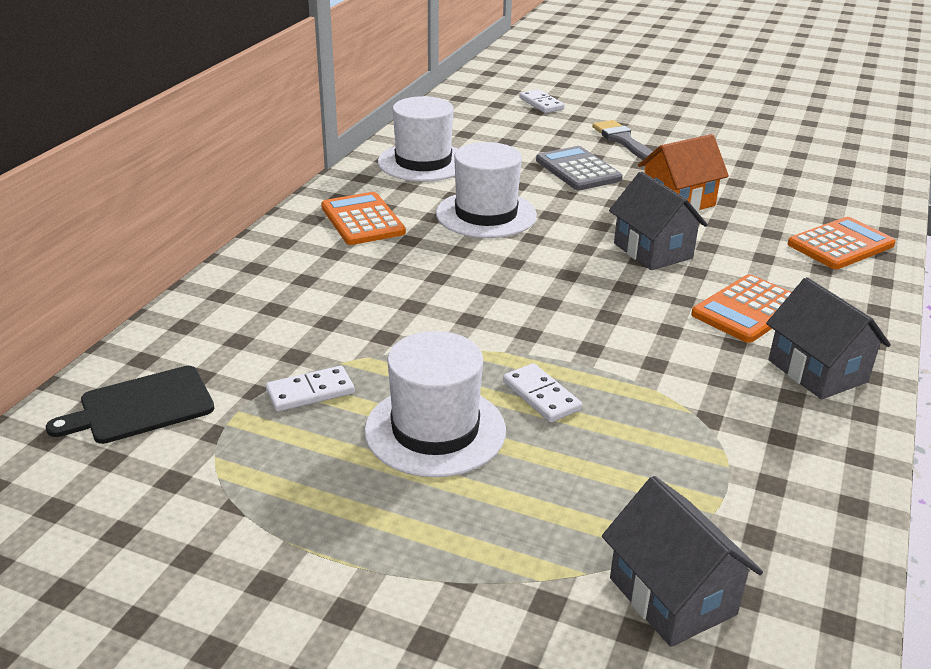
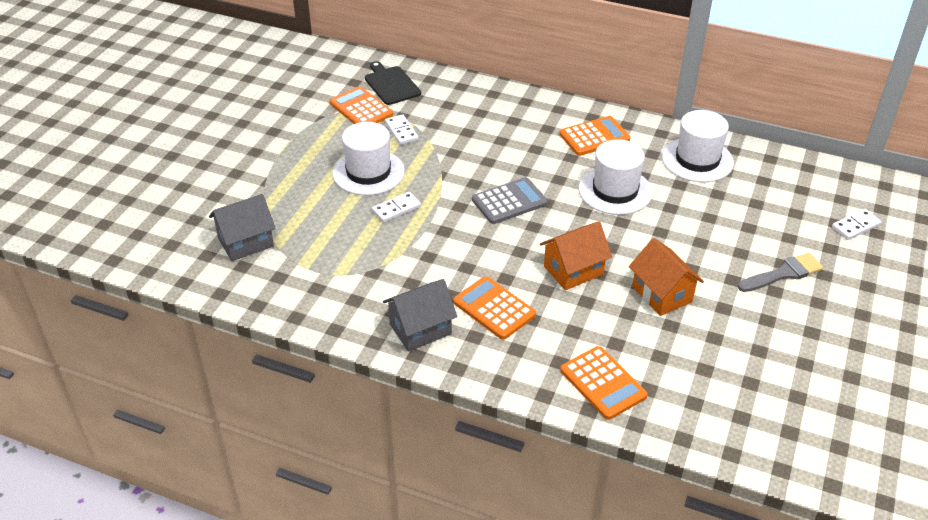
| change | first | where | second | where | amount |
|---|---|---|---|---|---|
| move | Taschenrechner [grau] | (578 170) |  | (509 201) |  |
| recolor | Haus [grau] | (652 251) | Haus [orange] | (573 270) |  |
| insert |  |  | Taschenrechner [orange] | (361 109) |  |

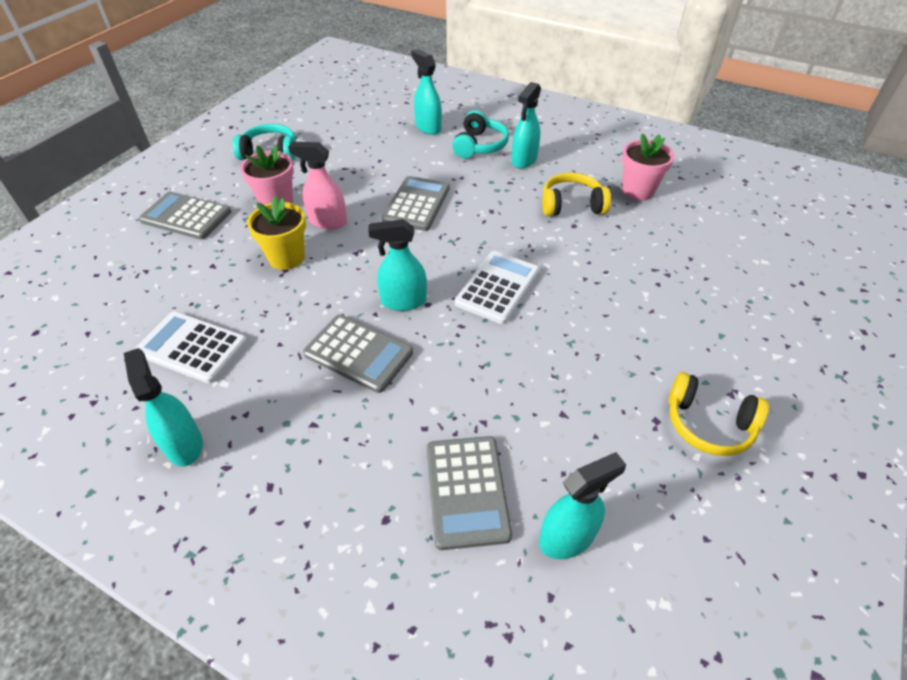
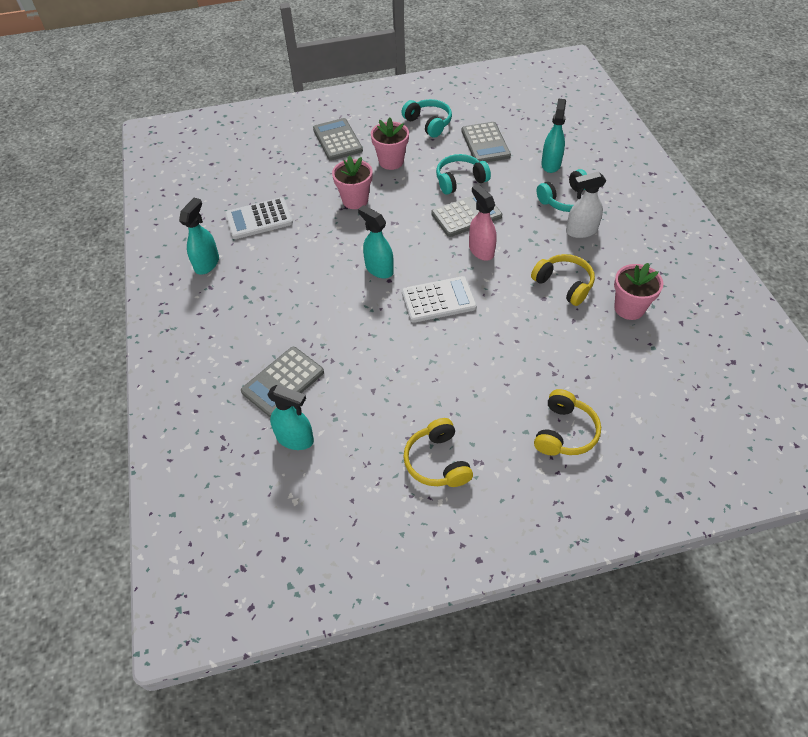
| change | first | where | second | where | amount |
|---|---|---|---|---|---|
| rotate | Taschenrechner [weiß] | (192 347) |  | (259 219) | 90 degrees counterclockwise |
| recolor | Blumentopf [gelb] | (286 257) | Blumentopf [rosa] | (355 200) |  |
| move | Sprühflasche [rosa] | (327 221) |  | (481 250) |  |
| move | Taschenrechner [grau] | (358 353) |  | (485 143) |  |
| recolor | Sprühflasche [türkis] | (524 160) | Sprühflasche [weiß] | (581 231) |  |
| insert |  |  | Kopfhörer [türkis] | (460 180) |  |
| insert |  |  | Kopfhörer [gelb] | (564 432) |  |

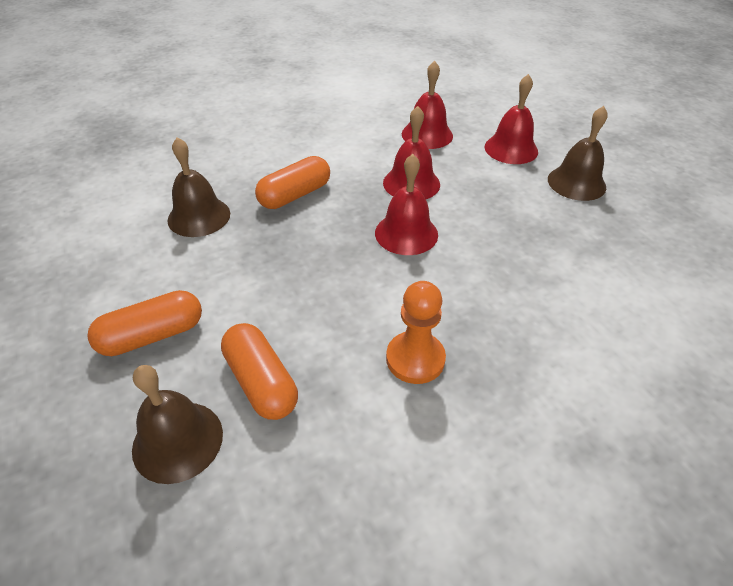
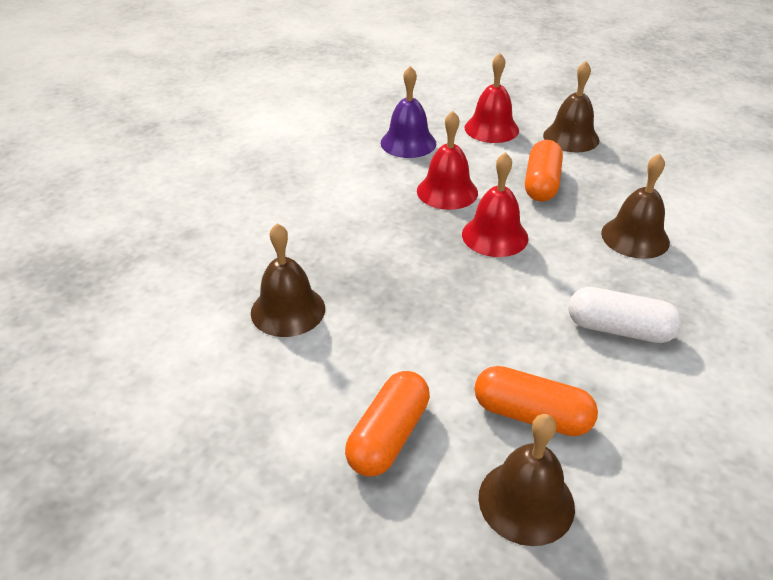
| change | first | where | second | where | amount |
|---|---|---|---|---|---|
| move | Kapsel [orange] | (295 195) |  | (541 183) |  |
| replace | Bauer [orange] | (415 359) | Kapsel [weiß] | (619 329) |  |
| recolor | Glocke [rot] | (427 134) | Glocke [lila] | (408 143) |  |
| insert |  |  | Glocke [braun] | (635 237) |  |

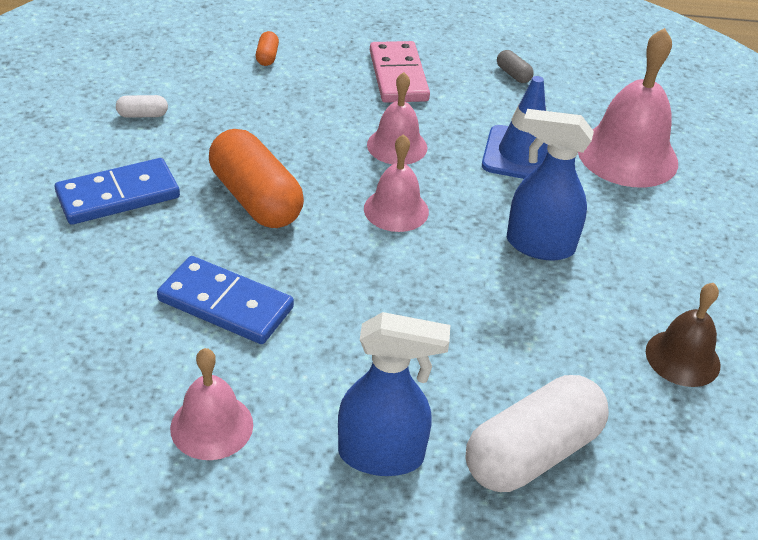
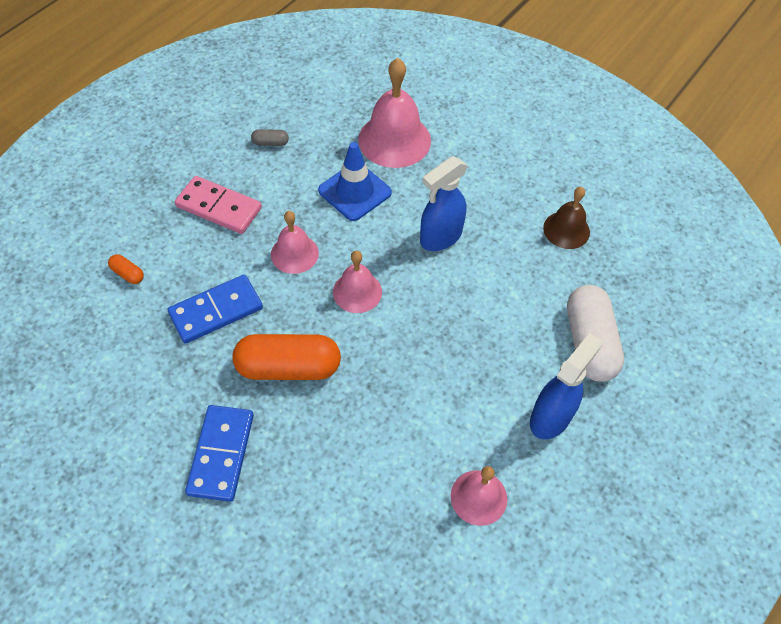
| change | first | where | second | where | amount |
|---|---|---|---|---|---|
| delete | Kapsel [weiß] | (142 115) |  |  |  |
| move | Dominostein [blau] | (225 304) |  | (216 311) |  |

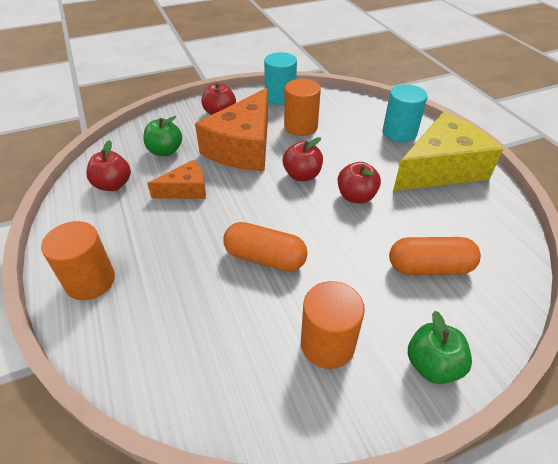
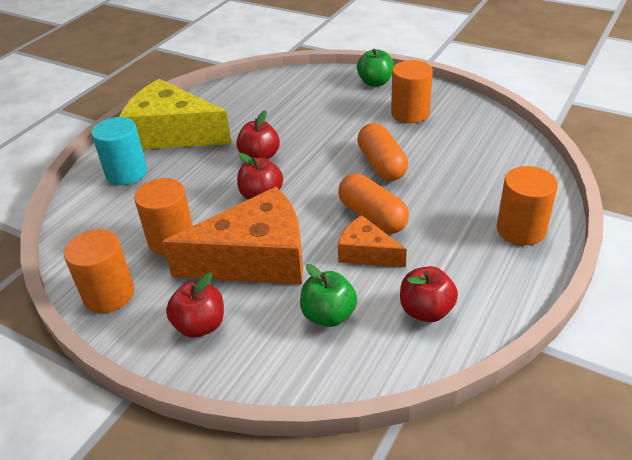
| change | first | where | second | where | amount |
|---|---|---|---|---|---|
| recolor | Vollzylinder [türkis] | (280 97) | Vollzylinder [orange] | (109 294) |  |
| move | Kapsel [orange] | (429 267) |  | (372 217) |  |

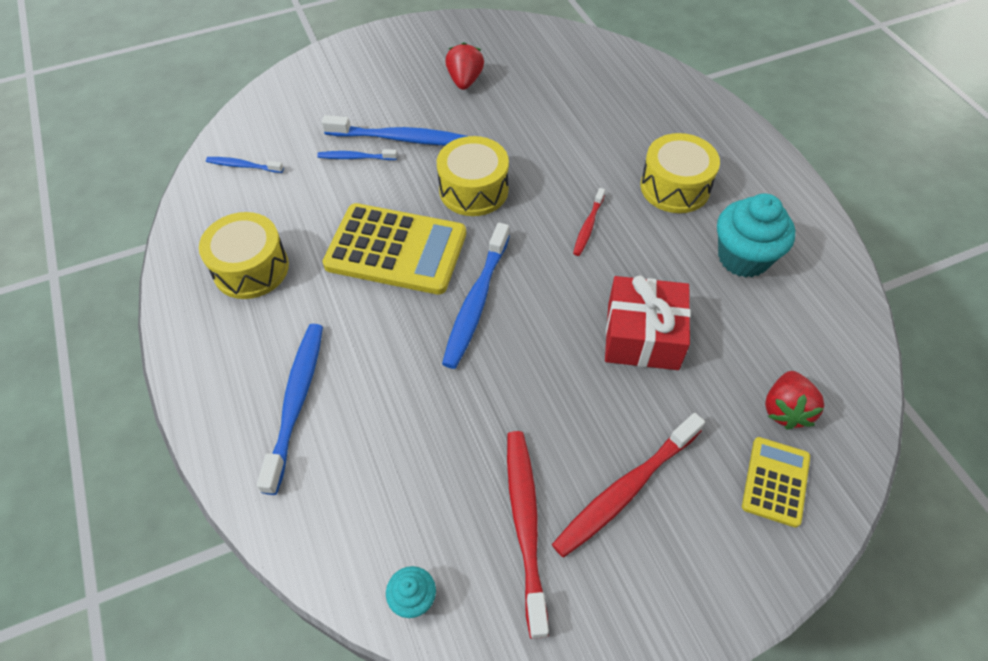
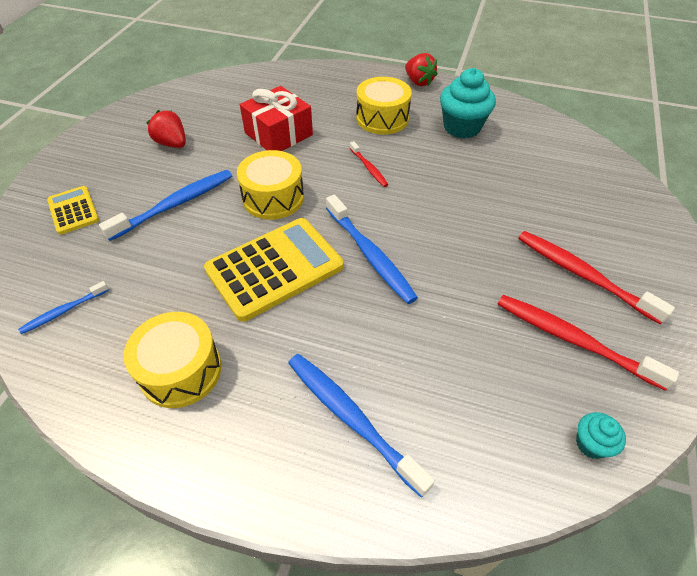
| change | first | where | second | where | amount |
|---|---|---|---|---|---|
| delete | Zahnbürste [blau] | (355 157) |  |  |  |
| rotate | Zahnbürste [rot] | (625 490) |  | (582 275) | 135 degrees clockwise |
| move | Geschenk [rot] | (642 336) |  | (278 134) |  |
| move | Taschenrechner [gelb] | (775 481) |  | (73 210) |  |
| move | Erdbeere [rot] | (785 410) |  | (418 82) |  |

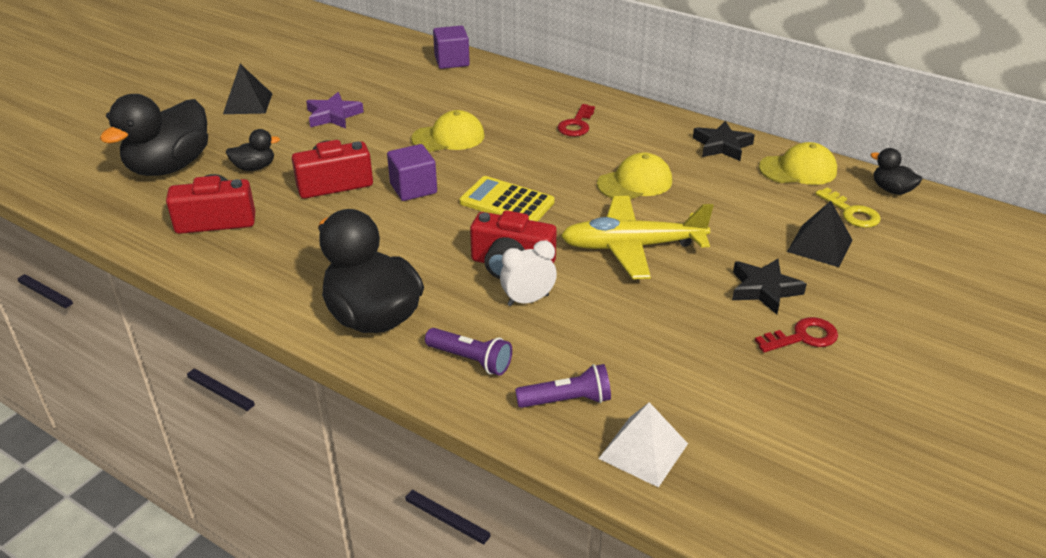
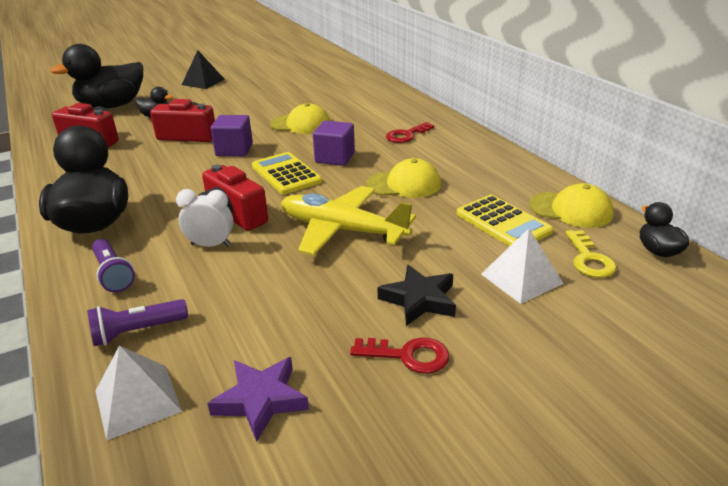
| change | first | where | second | where | amount |
|---|---|---|---|---|---|
| move | Stern [lila] | (333 115) |  | (261 400) |  |
| move | Kubus [lila] | (452 61) |  | (335 158) |  |
| rotate | Taschenlampe [lila] | (567 400) |  | (137 331) | 135 degrees clockwise |
| delete | Stern [schwarz] | (722 146) |  |  |  |
| recolor | Pyramide [schwarz] | (820 245) | Pyramide [weiß] | (521 278) |  |
| insert |  |  | Taschenrechner [gelb] | (503 223) |  |

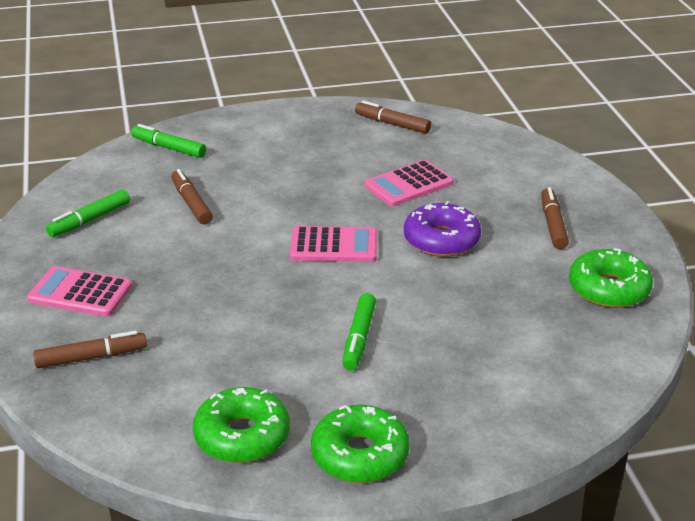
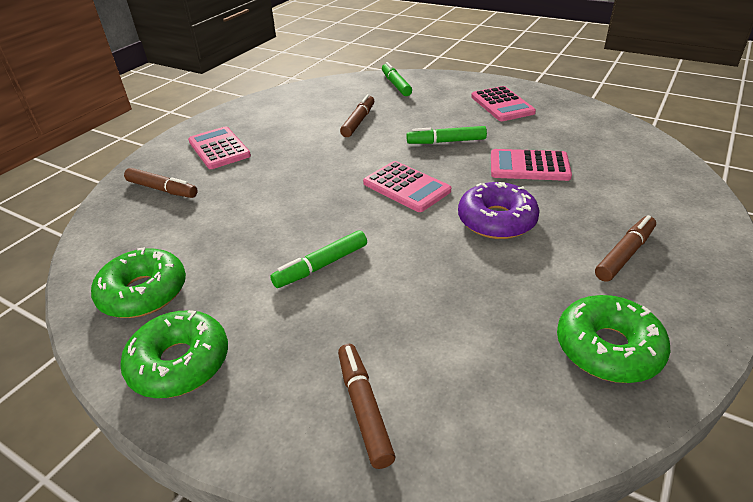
| change | first | where | second | where | amount |
|---|---|---|---|---|---|
| move | Filzstift [grün] | (89 220) |  | (446 142) |  |
| move | Filzstift [braun] | (392 124) |  | (364 408) |  |
| insert |  |  | Taschenrechner [rosa] | (502 105) |  |

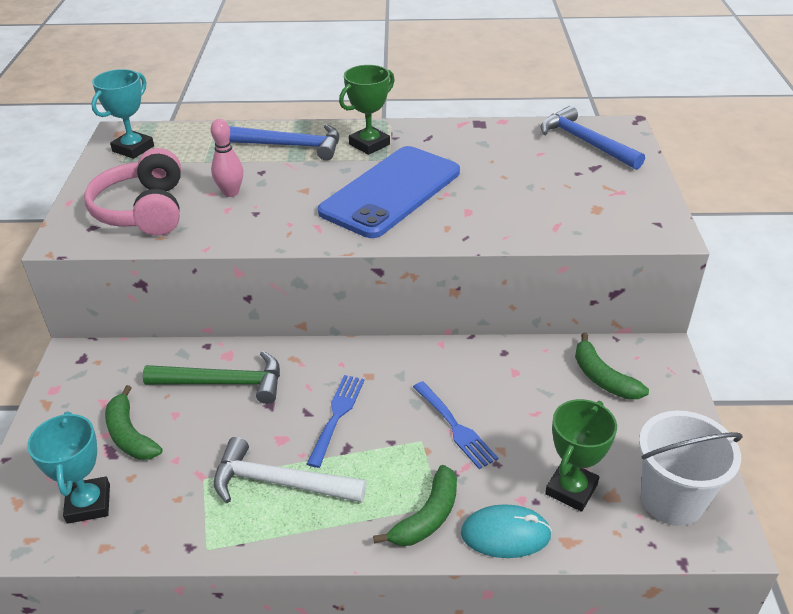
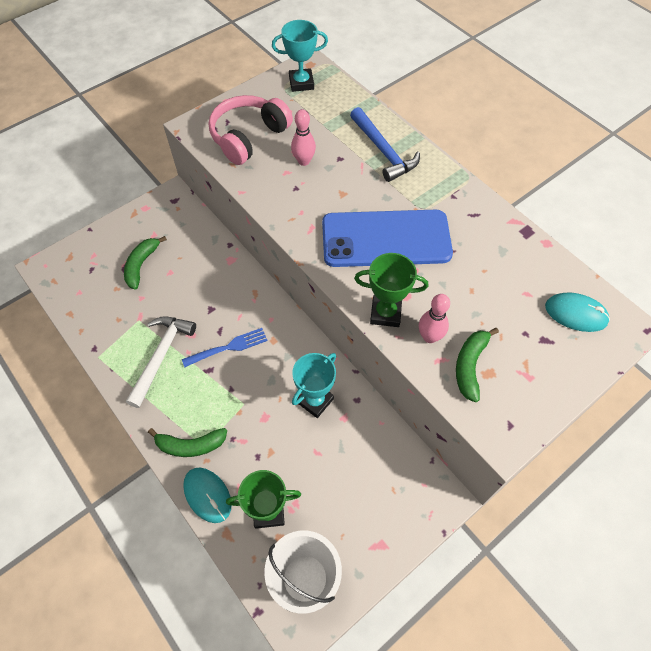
| change | first | where | second | where | amount |
|---|---|---|---|---|---|
| move | Pokal [türkis] | (89 504) |  | (315 401) |  |
| delete | Hammer [grün] | (224 383) |  |  |  |
| rotate | Hammer [weiß] | (279 482) |  | (161 356) | 45 degrees clockwise |
| move | Pokal [grün] | (369 144) |  | (385 313) |  |
| delete | Gabel [blau] | (455 427) |  |  |  |
| replace | Hammer [blau] | (585 142) | Computermaus [türkis] | (576 313) |  |
| move | Banane [grün] | (602 378) |  | (470 366) |  |
| insert |  |  | Bowlingkegel [rosa] | (429 337) |  |

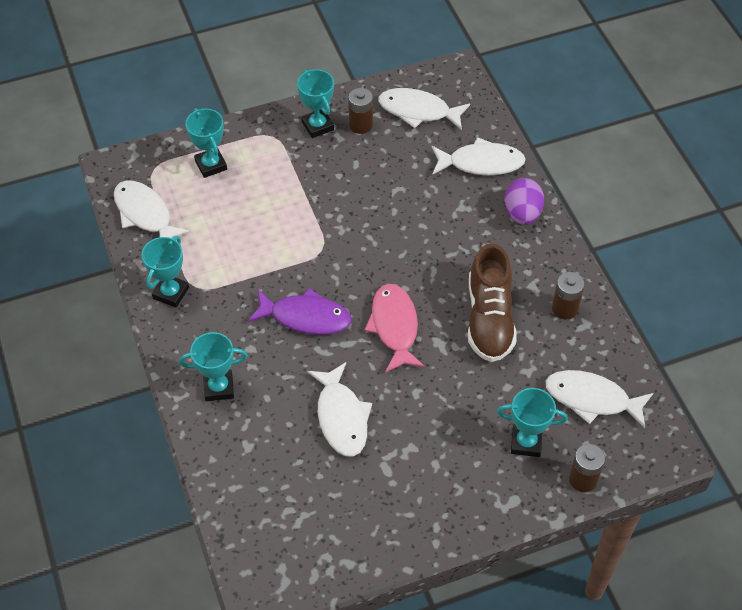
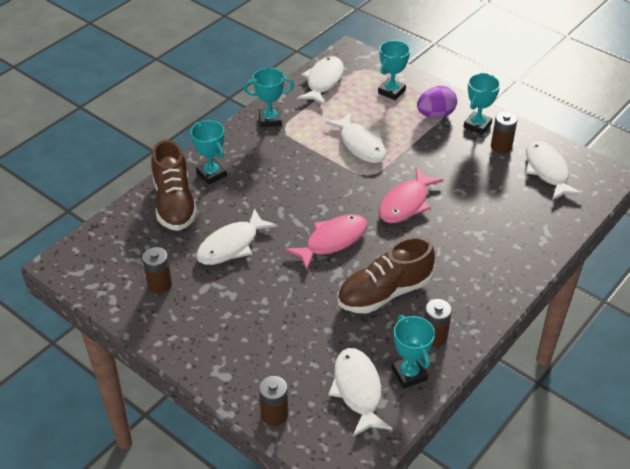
| change | first | where | second | where | amount |
|---|---|---|---|---|---|
| delete | Fisch [lila] | (306 317) |  |  |  |
| move | Fisch [weiß] | (481 163) |  | (360 144) |  |
| move | Pokal [türkis] | (526 442) |  | (409 374) |  |
| move | Ei [lila] | (522 214) |  | (435 115) |  |
| insert |  |  | Batterie [braun] | (159 284) |  |
| insert |  |  | Schuh [braun] | (174 203) |  |
| insert |  |  | Fisch [rosa] | (406 203) |  |

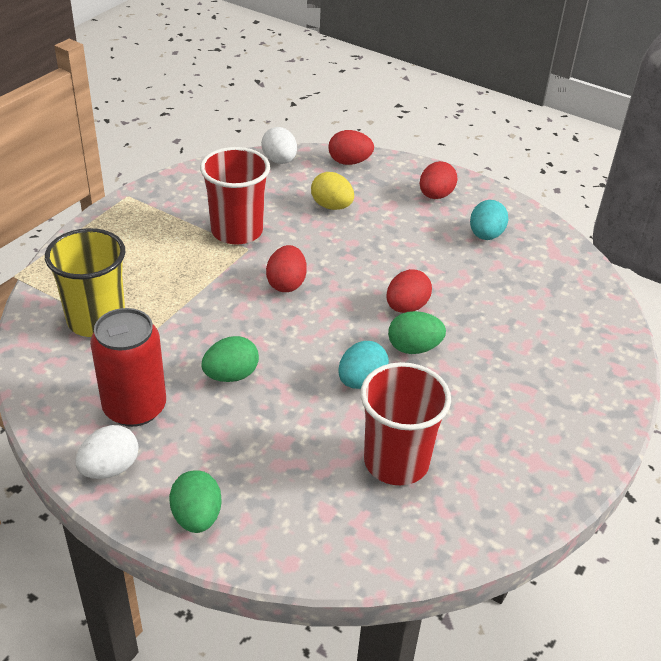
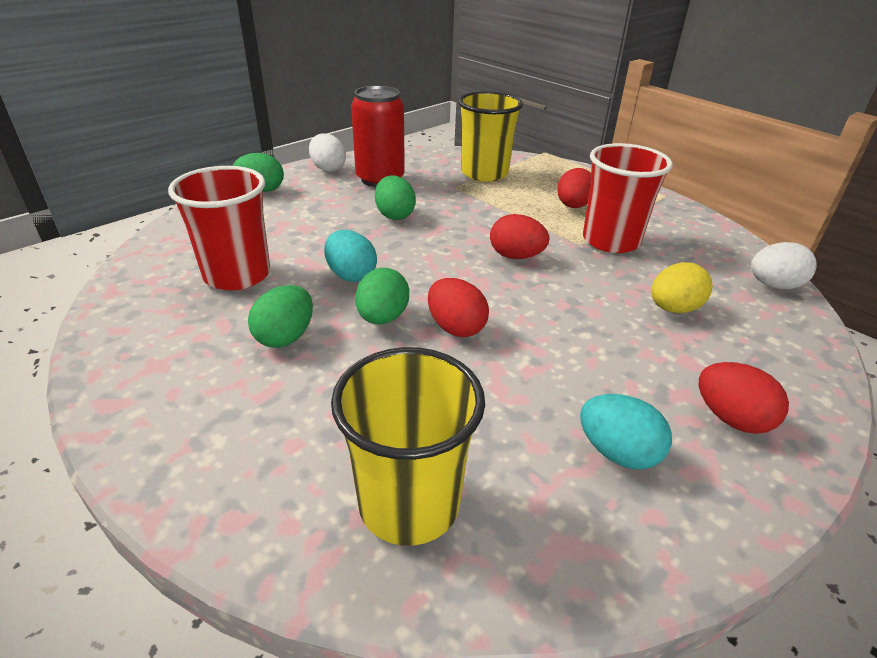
| change | first | where | second | where | amount |
|---|---|---|---|---|---|
| move | Ei [rot] | (349 162) |  | (573 206) |  |
| insert |  |  | Ei [grün] | (285 337) |  |
| insert |  |  | Becher [gelb] | (409 503) |  |

